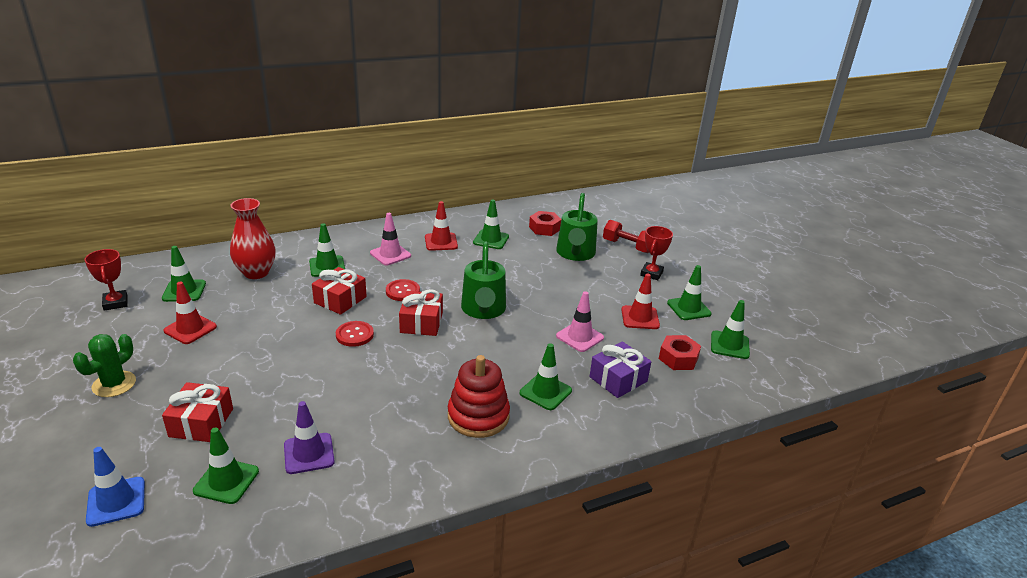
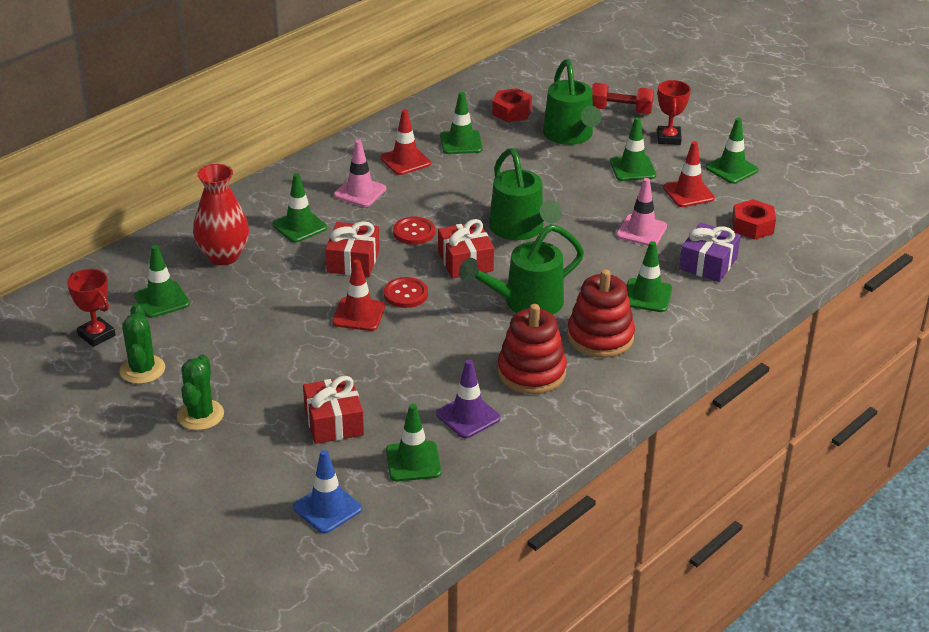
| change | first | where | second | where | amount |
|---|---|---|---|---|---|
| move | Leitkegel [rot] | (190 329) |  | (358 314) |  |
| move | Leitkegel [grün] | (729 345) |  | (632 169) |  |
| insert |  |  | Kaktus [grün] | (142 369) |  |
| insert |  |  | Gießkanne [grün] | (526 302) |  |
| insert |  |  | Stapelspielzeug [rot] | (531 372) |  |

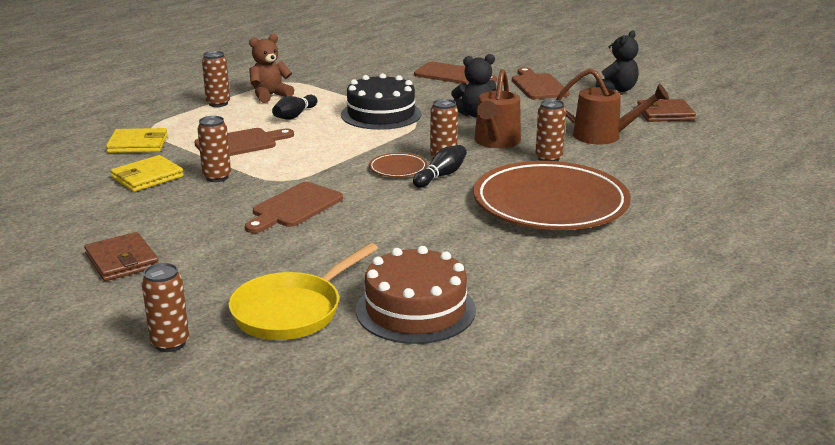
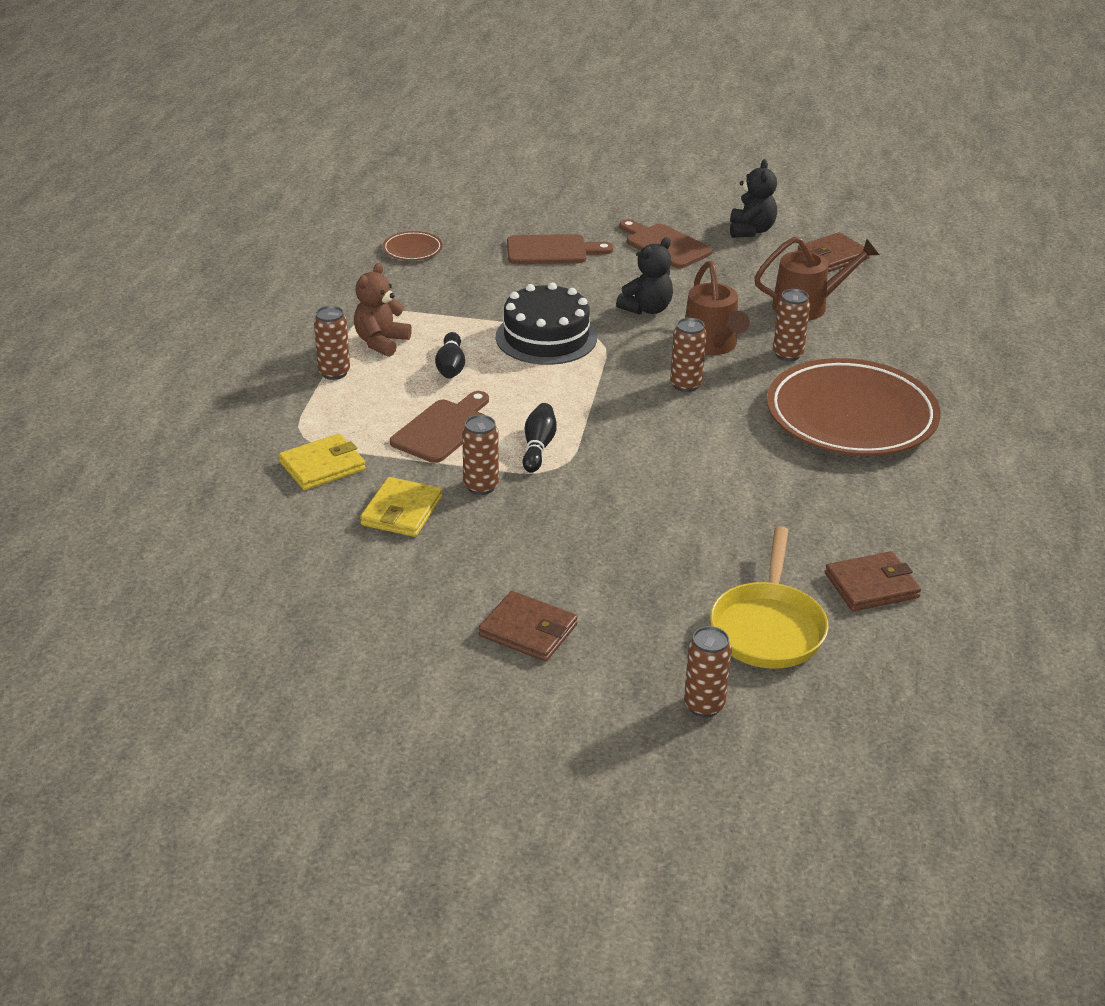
| change | first | where | second | where | amount |
|---|---|---|---|---|---|
| delete | Schneidebrett [braun] | (294 207) |  |  |  |
| replace | Kuchen [braun] | (415 310) | Geldbörse [braun] | (871 585) |  |
| move | Teller [braun] | (398 168) |  | (412 249) |  |
| move | Bowlingkegel [schwarz] | (441 176) |  | (538 447) |  |

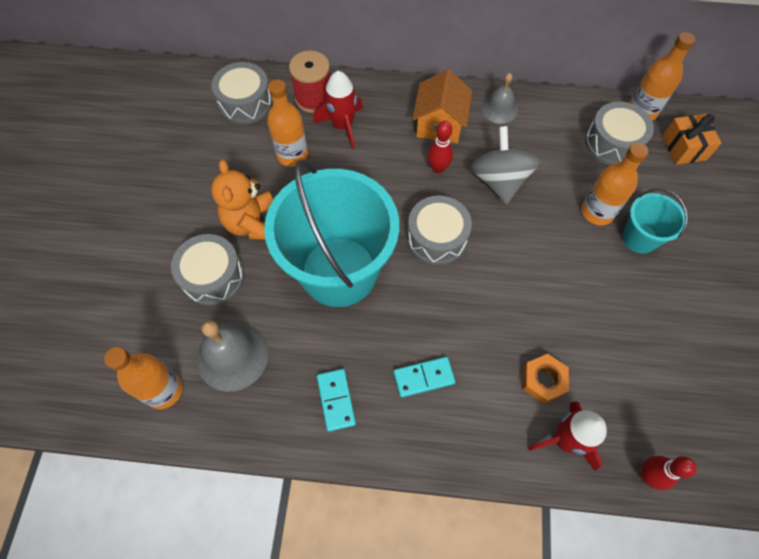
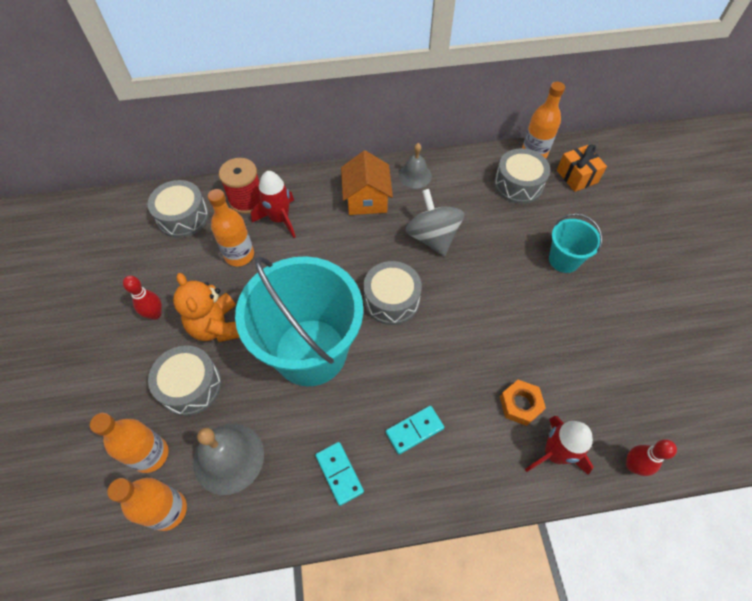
| change | first | where | second | where | amount |
|---|---|---|---|---|---|
| move | Bowlingkegel [rot] | (438 168) |  | (155 314) |  |
| move | Flasche [orange] | (597 212) |  | (150 454) |  |

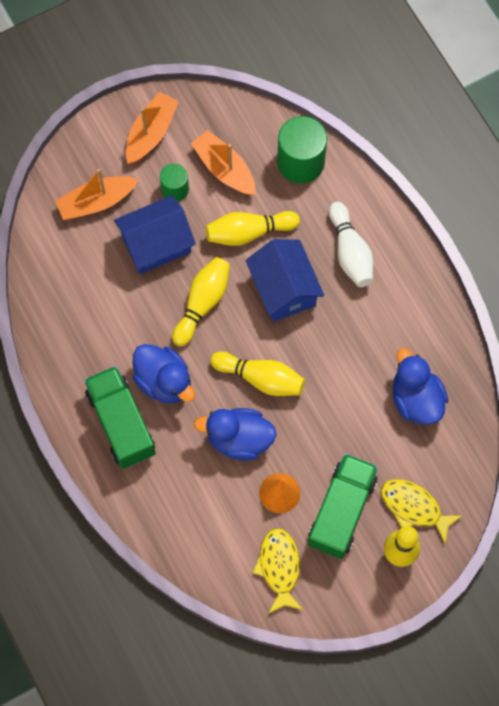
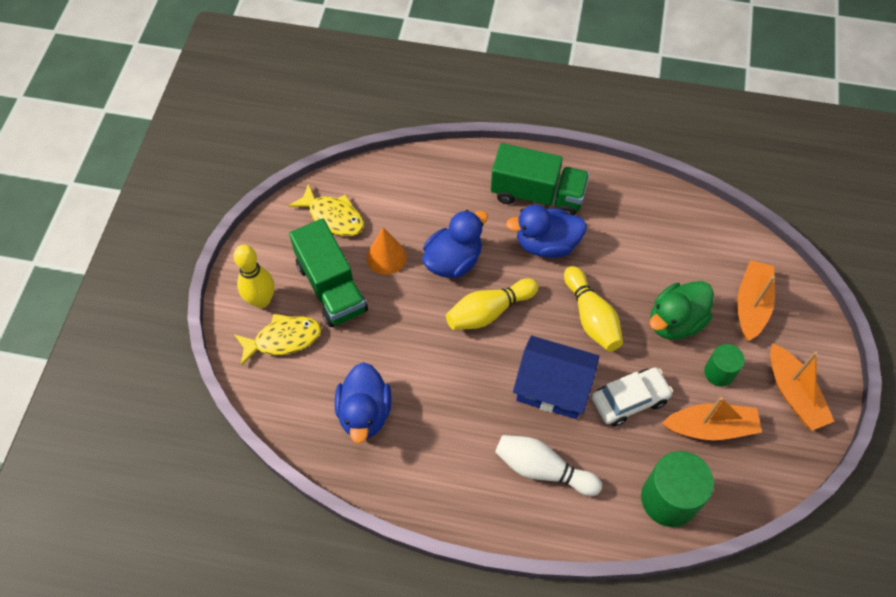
| change | first | where | second | where | amount |
|---|---|---|---|---|---|
| replace | Haus [blau] | (156 244) | Ente [grün] | (675 321) |  |
| replace | Bowlingkegel [gelb] | (249 232) | Auto [weiß] | (629 400) |  |
| rotate | Ente [blau] | (416 399) |  | (364 413) | 75 degrees clockwise |

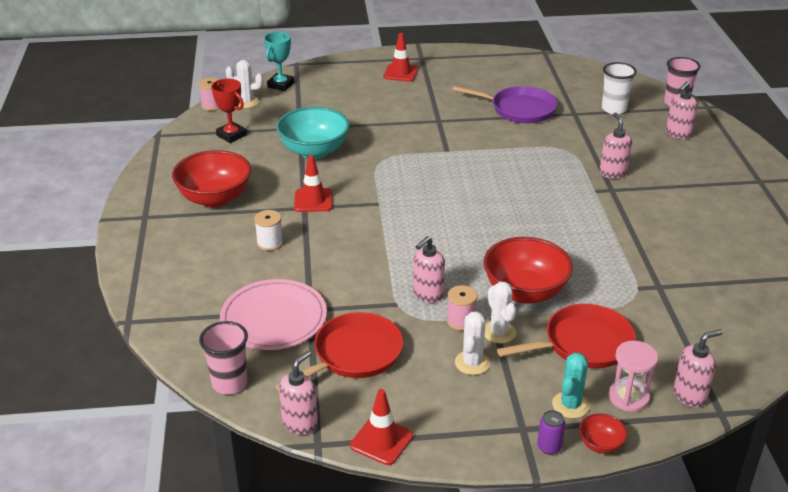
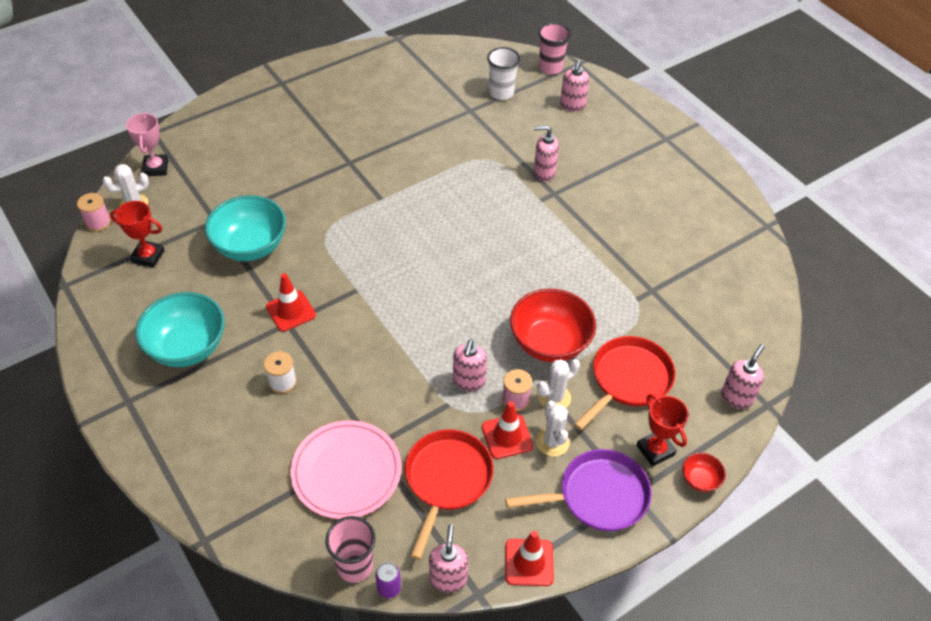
| change | first | where | second | where | amount |
|---|---|---|---|---|---|
| recolor | Schüssel [rot] | (215 198) | Schüssel [türkis] | (187 347) |  |
| recolor | Pokal [türkis] | (280 85) | Pokal [rosa] | (155 168) |  |
| move | Leitkegel [rot] | (400 73) |  | (507 436) |  |
| move | Pfanne [lila] | (519 109) |  | (598 496) |  |
| rotate | Kaktus [weiß] | (499 332) |  | (554 397) | 75 degrees counterclockwise |
| move | Dose [lila] | (549 447) |  | (389 588) |  |
| replace | Kaktus [türkis] | (570 405) | Pokal [rot] | (655 450) |  |
| rotate | Seifenspender [rosa] | (612 173) |  | (544 173) | 45 degrees counterclockwise |
| delete | Sanduhr [rosa] | (628 397) |  |  |  |

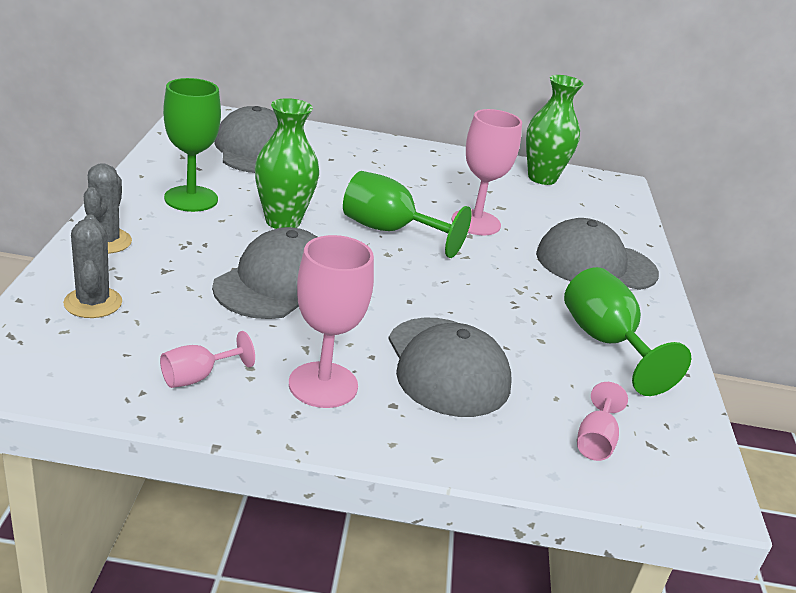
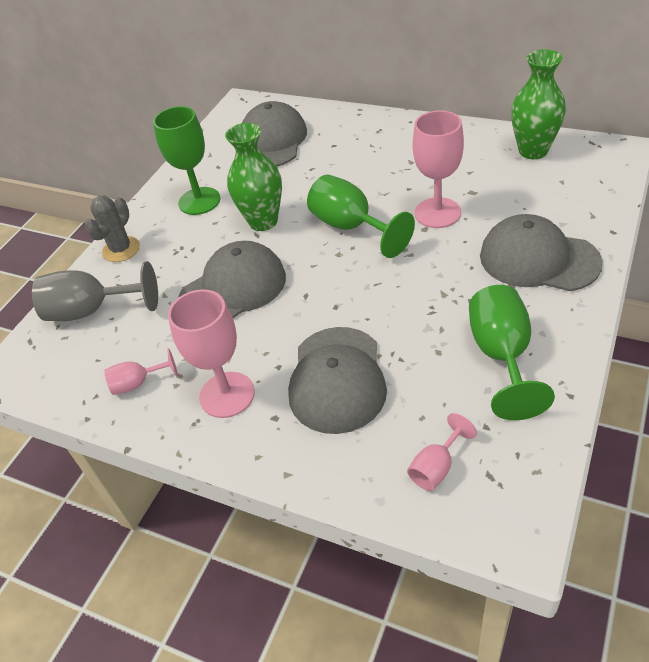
| change | first | where | second | where | amount |
|---|---|---|---|---|---|
| replace | Kaktus [grau] | (93 303) | Kelch [grau] | (92 310) |  |

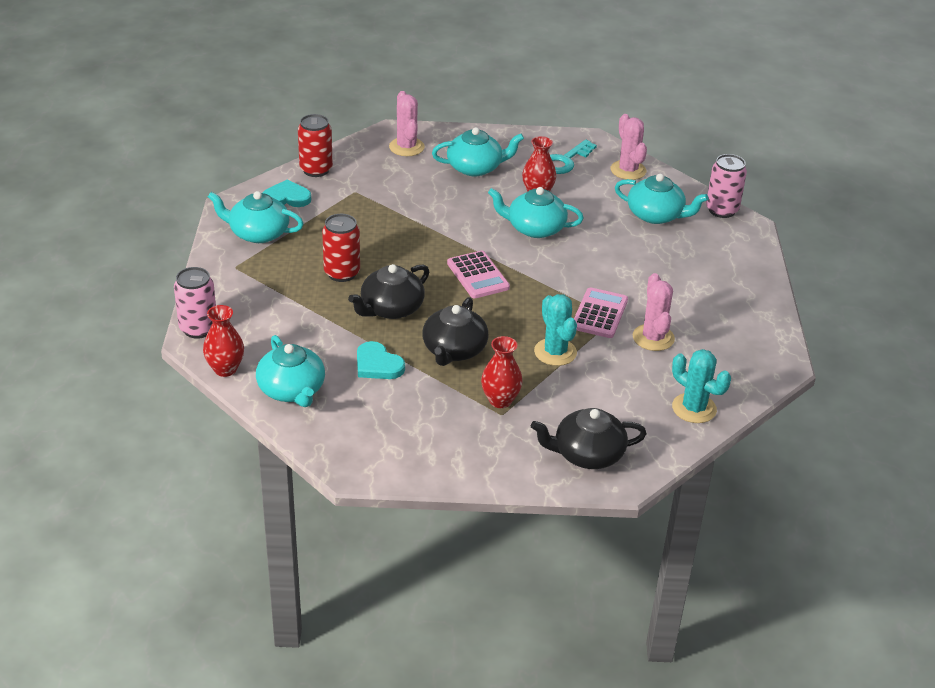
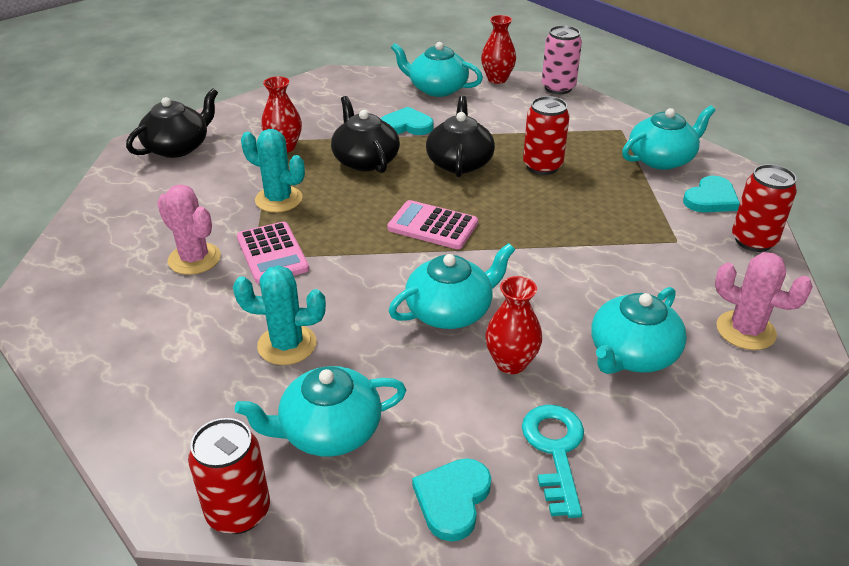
| change | first | where | second | where | amount |
|---|---|---|---|---|---|
| replace | Kaktus [rosa] | (628 170) | Herz [türkis] | (452 499) |  |
| move | Kaktus [türkis] | (694 408) |  | (287 345) |  |
| recolor | Dose [rosa] | (721 210) | Dose [rot] | (238 512) |  |

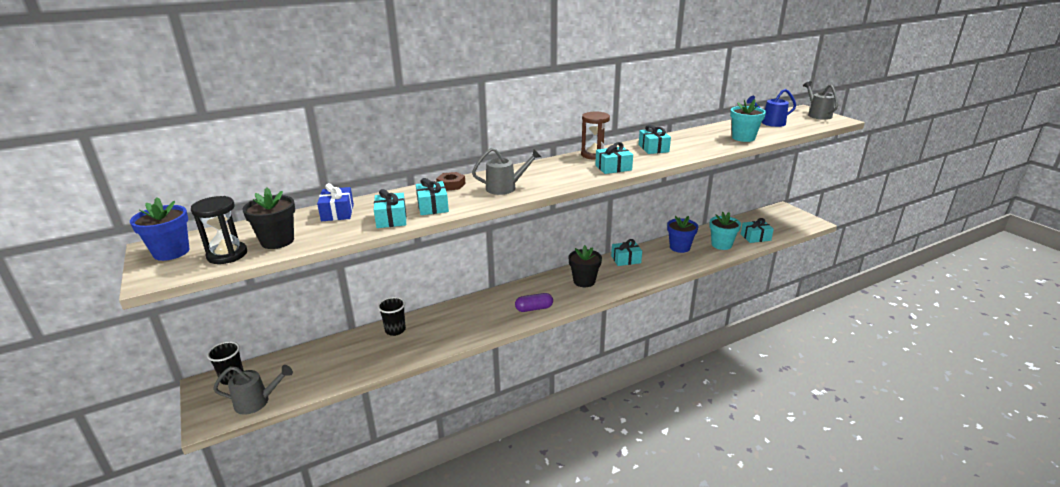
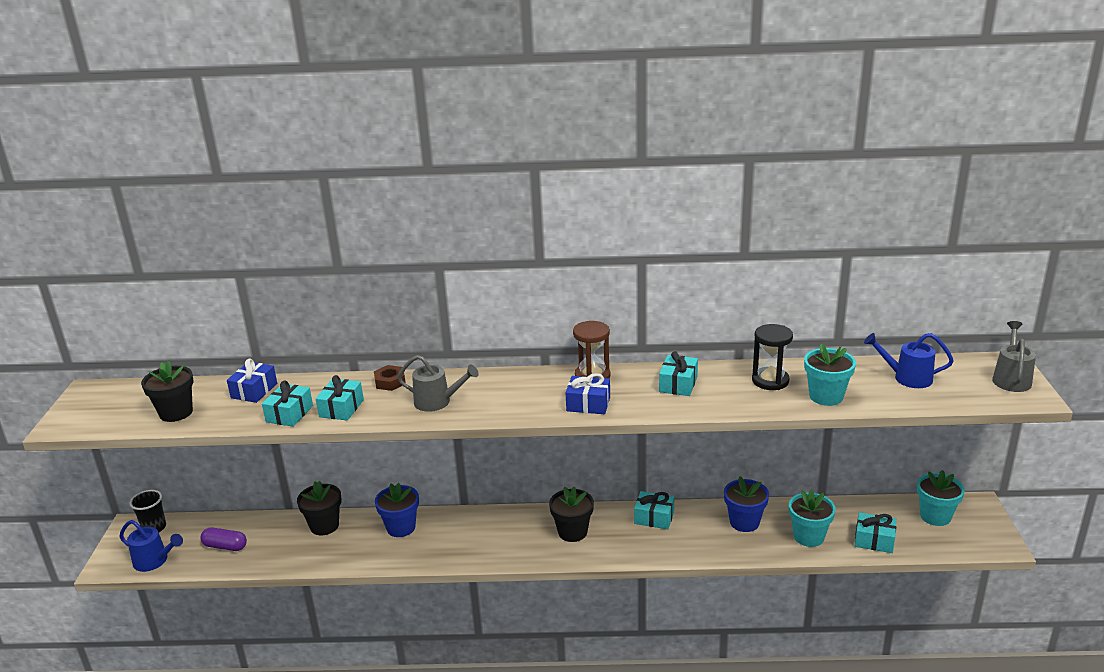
| change | first | where | second | where | amount |
|---|---|---|---|---|---|
| move | Blumentopf [blau] | (171 252) |  | (401 527) |  |
| move | Sanduhr [schwarz] | (227 255) |  | (770 381) |  |
| recolor | Gießkanne [grau] | (257 402) | Gießkanne [blau] | (155 561) |  |
| replace | Becher [schwarz] | (395 330) | Blumentopf [schwarz] | (324 526) |  |
| move | Kapsel [lila] | (534 308) |  | (225 546) |  |
| recolor | Geschenk [türkis] | (613 168) | Geschenk [blau] | (588 404) |  |
| insert |  |  | Blumentopf [türkis] | (935 516) |  |

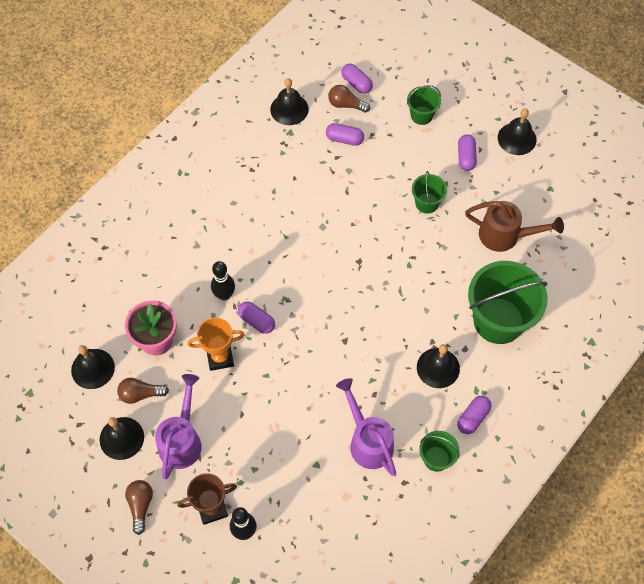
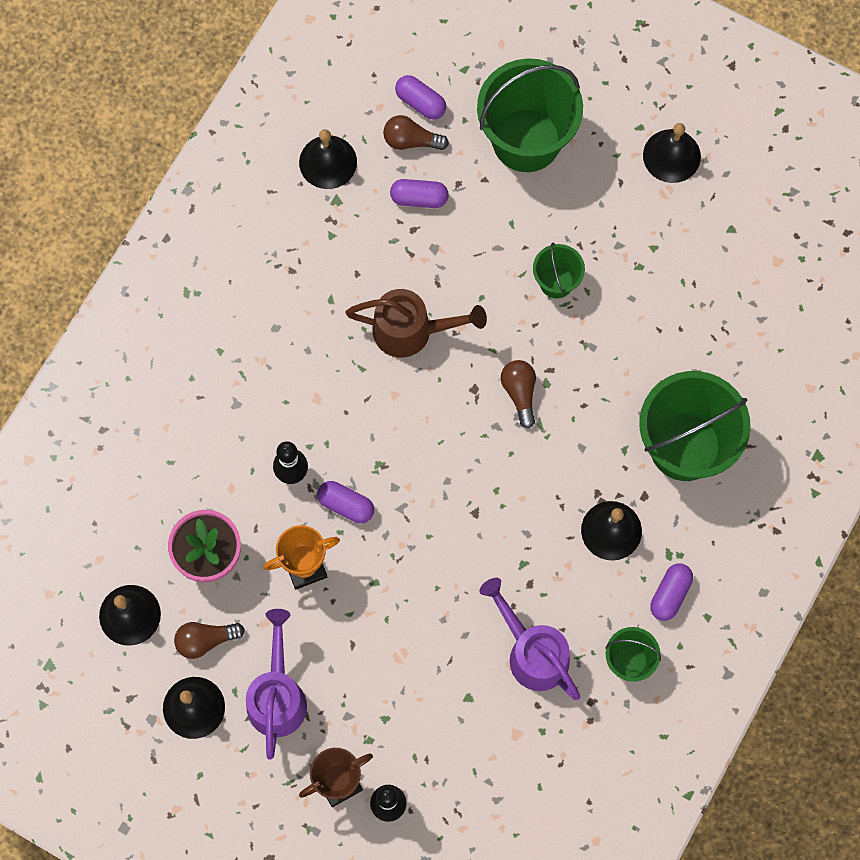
| change | first | where | second | where | amount |
|---|---|---|---|---|---|
| move | Glühbirne [braun] | (140 505) |  | (520 393) |  |
| resize | Eimer [grün] | (421 115) |  | (526 140) | x2.04 |
| delete | Kapsel [lila] | (466 157) |  |  |  |
| move | Gießkanne [braun] | (505 236) |  | (411 331) |  |

